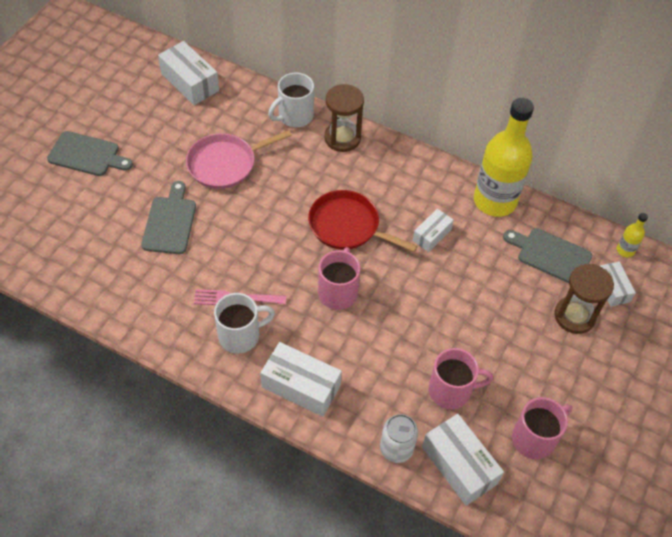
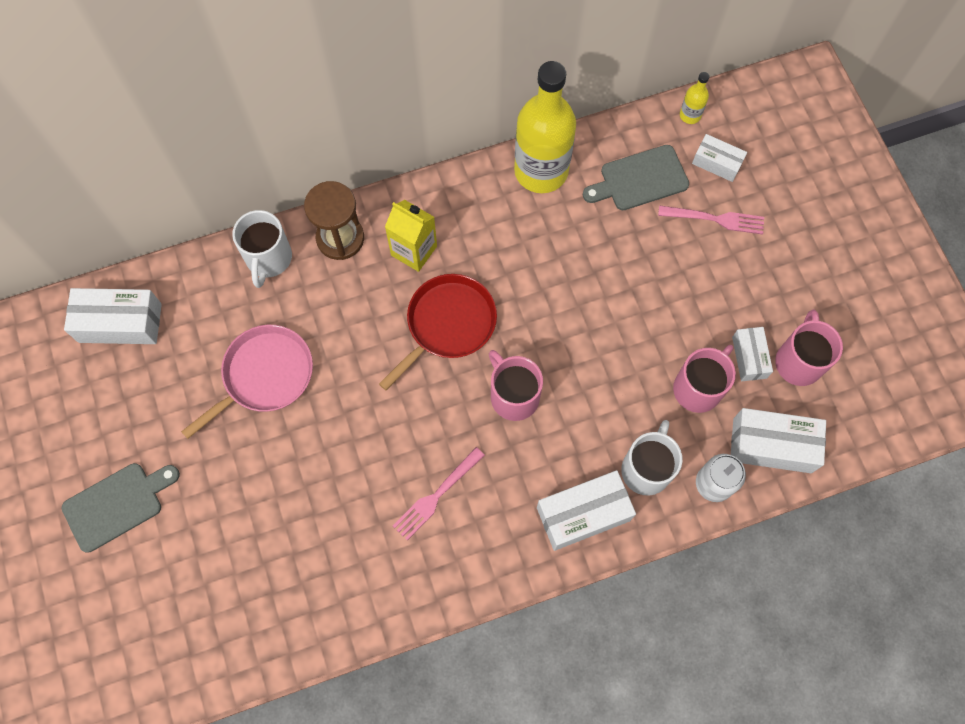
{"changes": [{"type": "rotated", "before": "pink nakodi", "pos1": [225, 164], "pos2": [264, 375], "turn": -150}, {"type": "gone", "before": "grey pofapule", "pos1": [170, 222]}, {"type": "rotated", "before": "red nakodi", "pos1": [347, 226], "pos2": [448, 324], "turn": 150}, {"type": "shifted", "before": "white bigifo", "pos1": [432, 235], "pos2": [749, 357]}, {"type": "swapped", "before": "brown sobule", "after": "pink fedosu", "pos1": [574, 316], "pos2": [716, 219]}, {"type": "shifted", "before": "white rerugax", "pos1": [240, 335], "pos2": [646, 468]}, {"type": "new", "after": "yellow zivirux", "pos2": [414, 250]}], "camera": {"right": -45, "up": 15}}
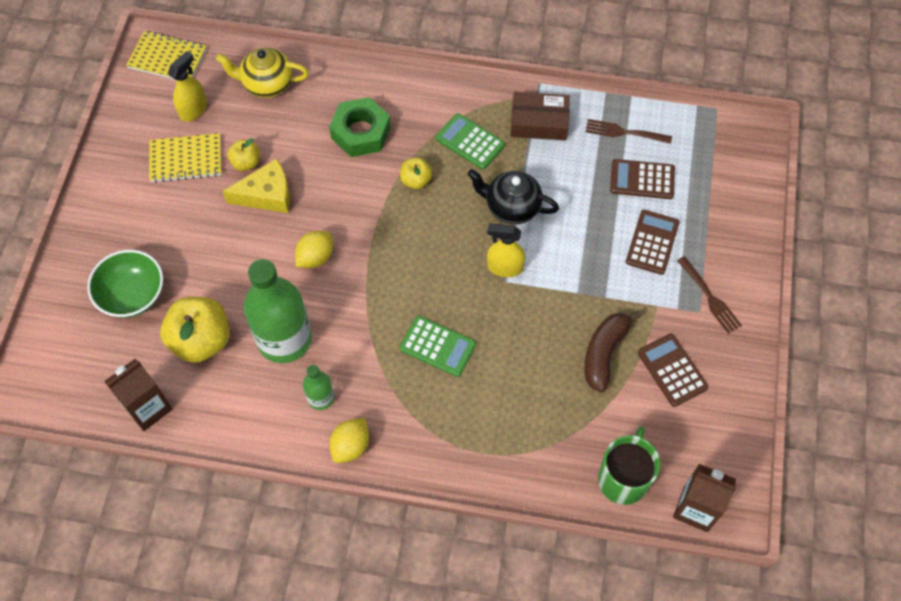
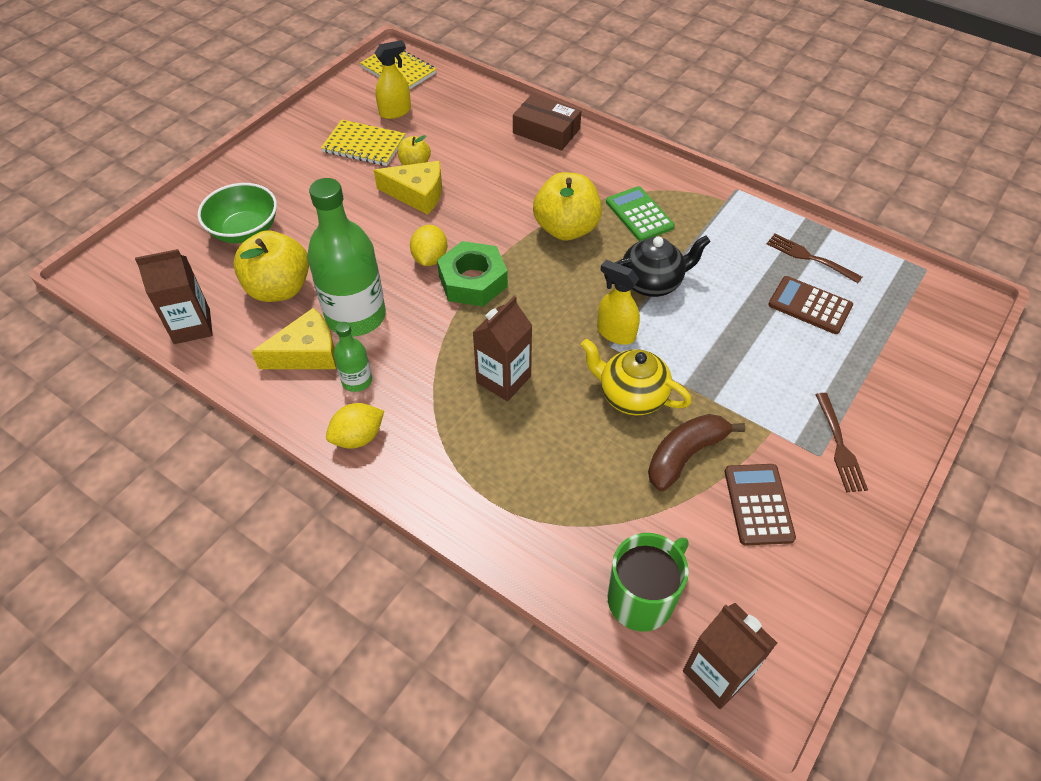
{"changes": [{"type": "shifted", "before": "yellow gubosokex", "pos1": [267, 84], "pos2": [631, 396]}, {"type": "shifted", "before": "brown bigifo", "pos1": [539, 122], "pos2": [546, 131]}, {"type": "shifted", "before": "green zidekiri", "pos1": [361, 132], "pos2": [473, 281]}, {"type": "scaled", "before": "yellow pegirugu", "pos1": [416, 180], "pos2": [566, 229], "scale": 1.92}, {"type": "rotated", "before": "black gubosokex", "pos1": [511, 207], "pos2": [652, 283], "turn": 120}, {"type": "gone", "before": "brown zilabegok", "pos1": [652, 242]}, {"type": "rotated", "before": "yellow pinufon", "pos1": [315, 257], "pos2": [430, 258], "turn": -60}, {"type": "swapped", "before": "green zilabegok", "after": "brown zivirux", "pos1": [437, 346], "pos2": [503, 379]}, {"type": "new", "after": "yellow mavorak", "pos2": [307, 353]}], "camera": {"right": 25, "up": -10}}
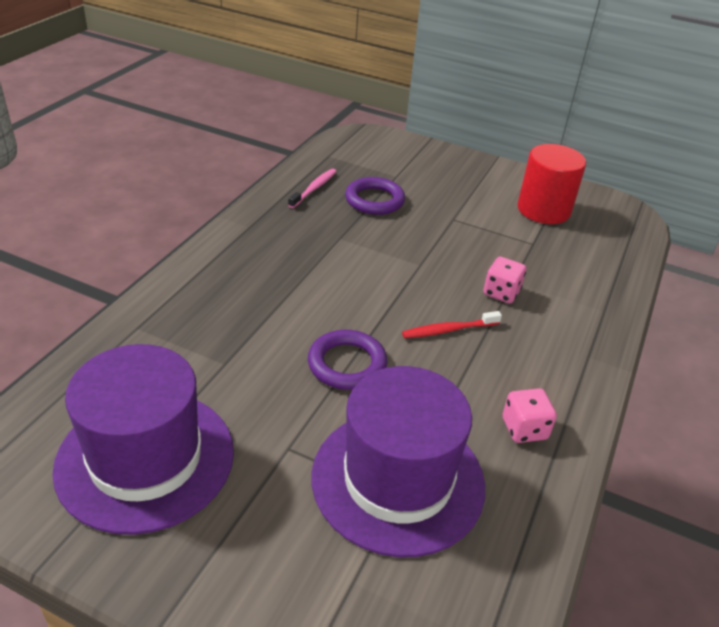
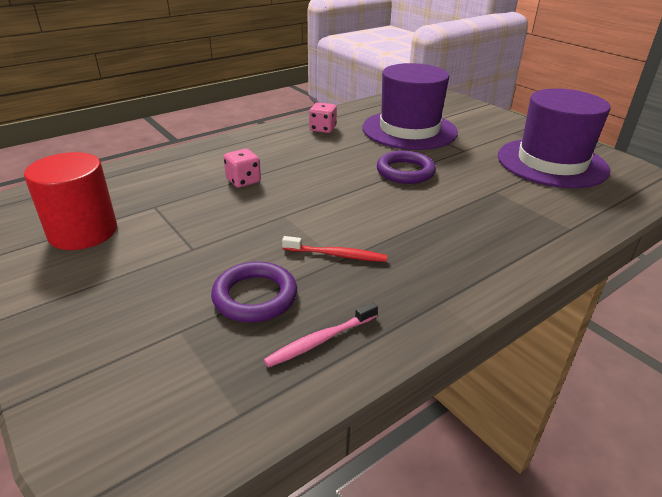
{"changes": [{"type": "shifted", "before": "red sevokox", "pos1": [449, 330], "pos2": [336, 255]}], "camera": {"right": -150, "up": -5}}
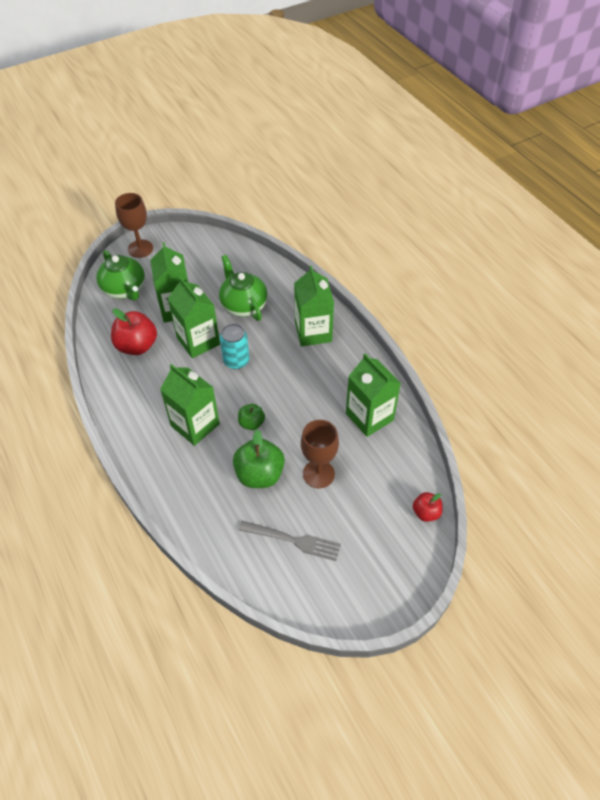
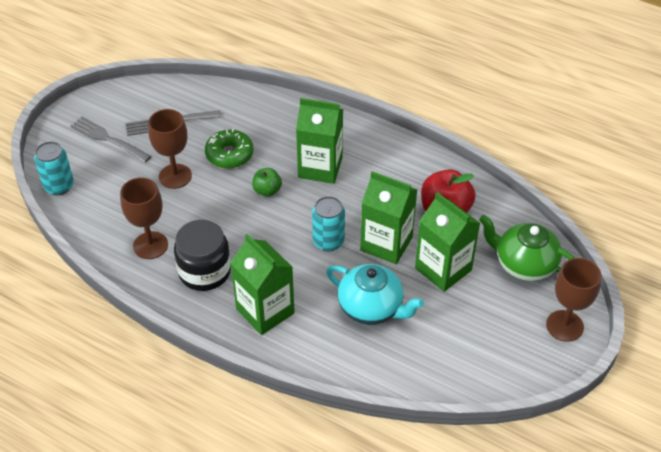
{"changes": [{"type": "repainted", "before": "green gubosokex", "after": "turquoise gubosokex", "pos1": [243, 305], "pos2": [371, 308]}, {"type": "swapped", "before": "green zivirux", "after": "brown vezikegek", "pos1": [369, 417], "pos2": [150, 245]}, {"type": "swapped", "before": "green pegirugu", "after": "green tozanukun", "pos1": [259, 474], "pos2": [229, 154]}, {"type": "swapped", "before": "red pegirugu", "after": "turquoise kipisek", "pos1": [426, 512], "pos2": [59, 186]}, {"type": "new", "after": "grey fedosu", "pos2": [108, 139]}, {"type": "new", "after": "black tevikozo", "pos2": [204, 271]}], "camera": {"right": 150, "up": -5}}
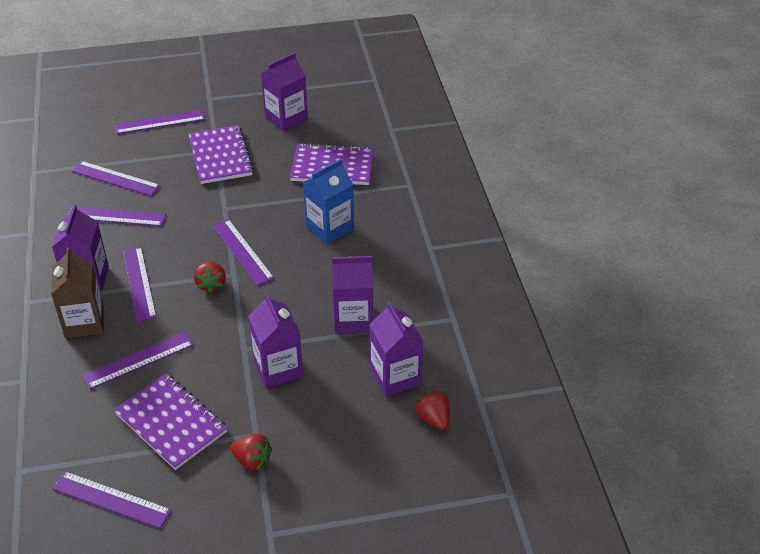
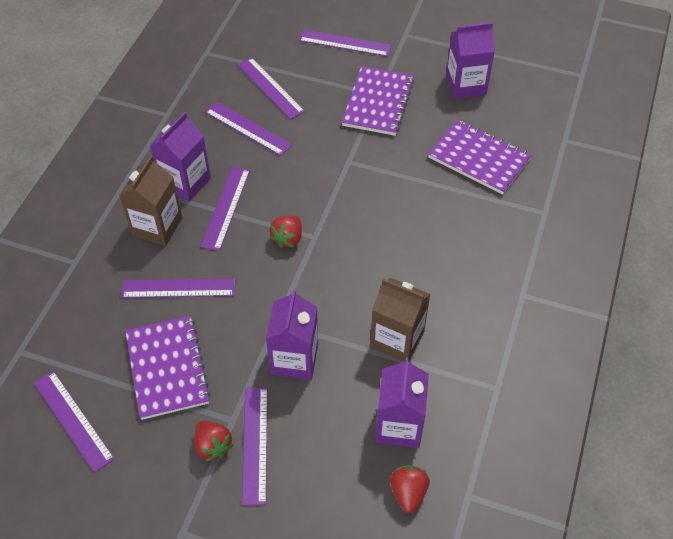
{"changes": [{"type": "gone", "before": "blue zivirux", "pos1": [329, 227]}, {"type": "shifted", "before": "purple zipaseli", "pos1": [242, 251], "pos2": [255, 444]}, {"type": "repainted", "before": "purple zivirux", "after": "brown zivirux", "pos1": [353, 318], "pos2": [397, 339]}], "camera": {"right": 30, "up": 10}}
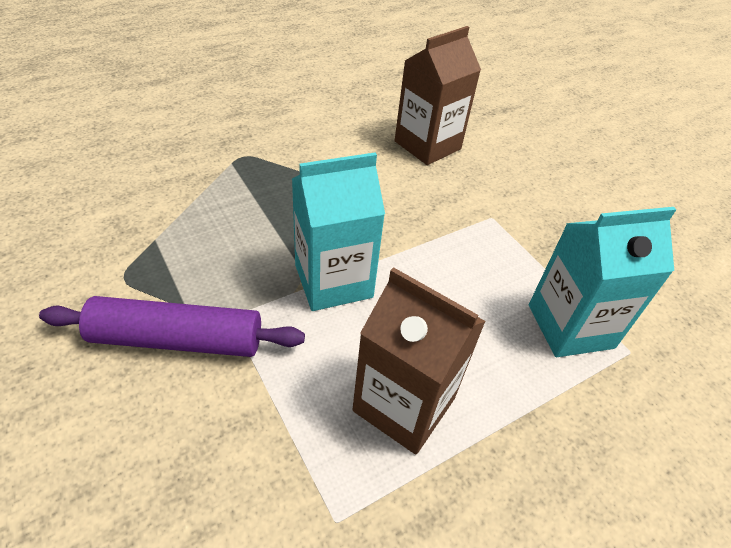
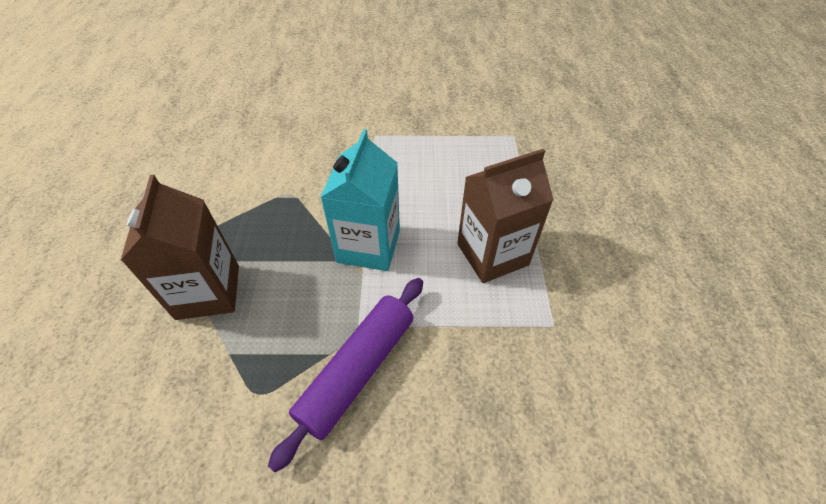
{"changes": [{"type": "shifted", "before": "brown zivirux", "pos1": [427, 145], "pos2": [208, 292]}, {"type": "gone", "before": "turquoise zivirux", "pos1": [570, 326]}], "camera": {"right": -55, "up": 5}}
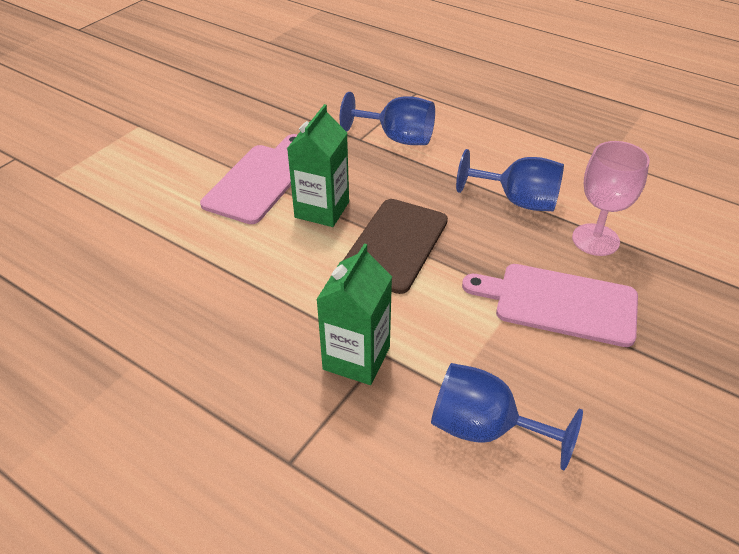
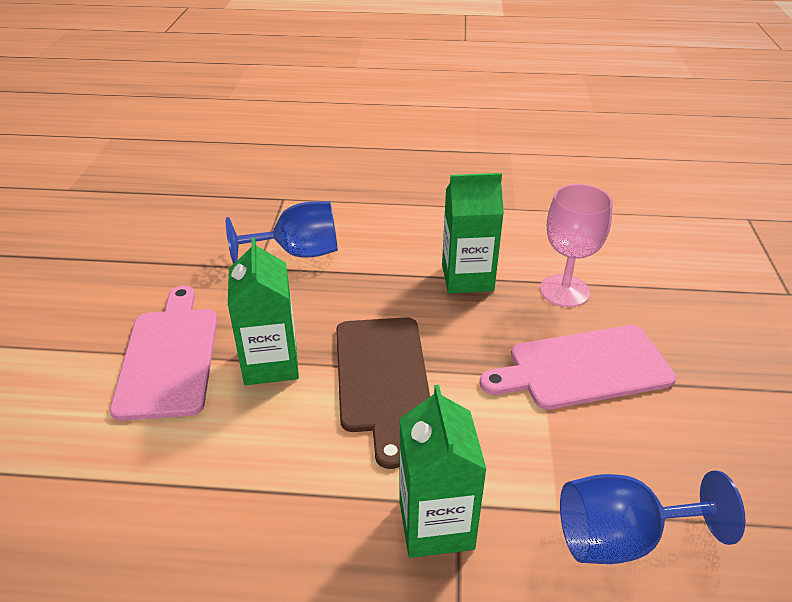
{"changes": [{"type": "swapped", "before": "blue vezikegek", "after": "green zivirux", "pos1": [518, 201], "pos2": [467, 278]}], "camera": {"right": -30, "up": -5}}
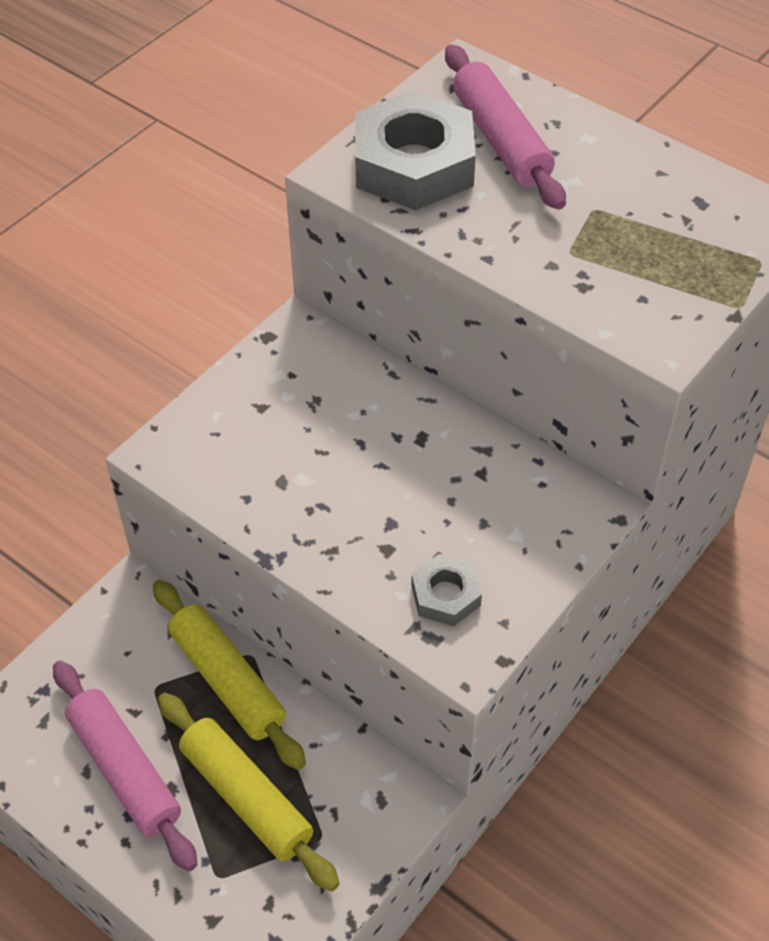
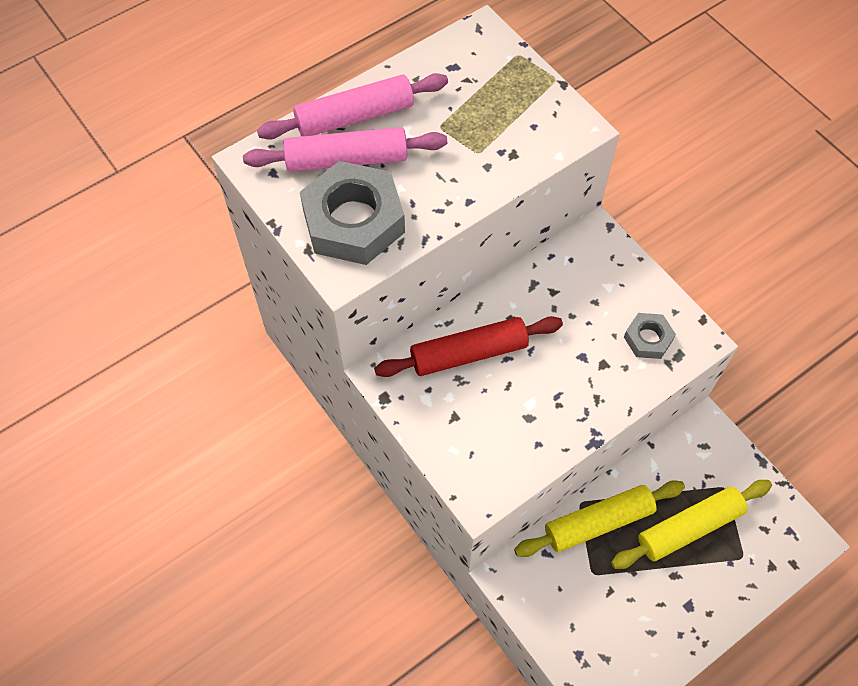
{"changes": [{"type": "shifted", "before": "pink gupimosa", "pos1": [125, 770], "pos2": [354, 116]}, {"type": "new", "after": "red gupimosa", "pos2": [469, 353]}], "camera": {"right": -75, "up": 10}}
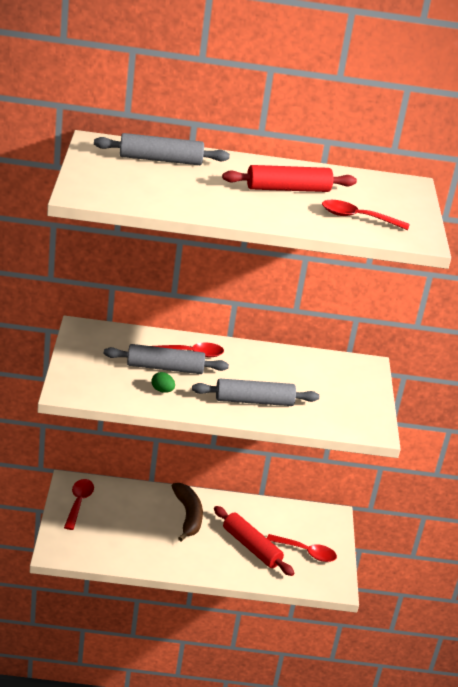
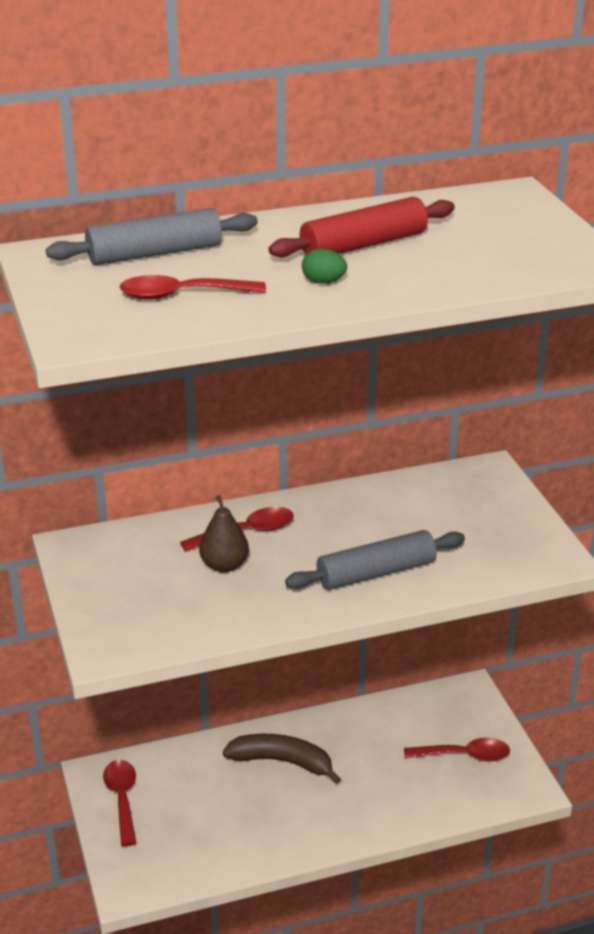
{"changes": [{"type": "shifted", "before": "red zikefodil", "pos1": [357, 218], "pos2": [181, 295]}, {"type": "swapped", "before": "grey gupimosa", "after": "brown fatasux", "pos1": [165, 368], "pos2": [224, 565]}, {"type": "shifted", "before": "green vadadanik", "pos1": [162, 390], "pos2": [323, 282]}, {"type": "rotated", "before": "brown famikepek", "pos1": [188, 516], "pos2": [282, 762], "turn": -45}, {"type": "gone", "before": "red gupimosa", "pos1": [251, 547]}], "camera": {"right": -15, "up": 0}}
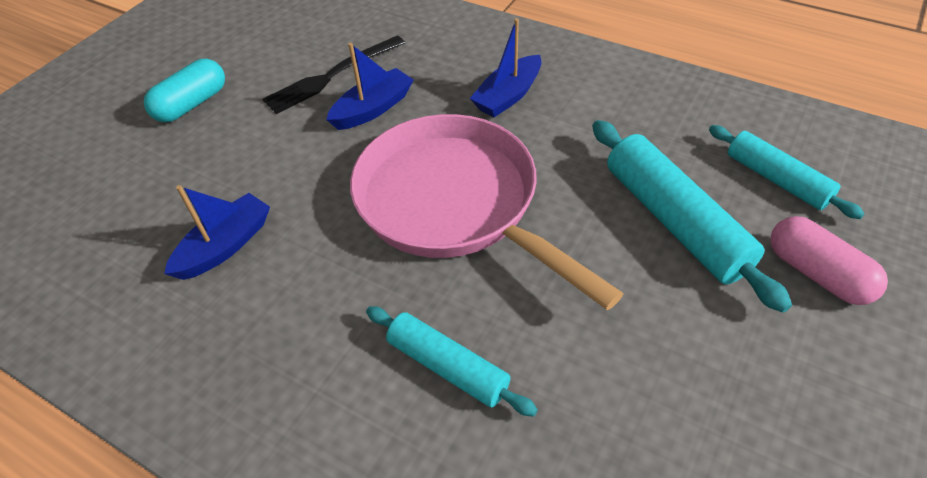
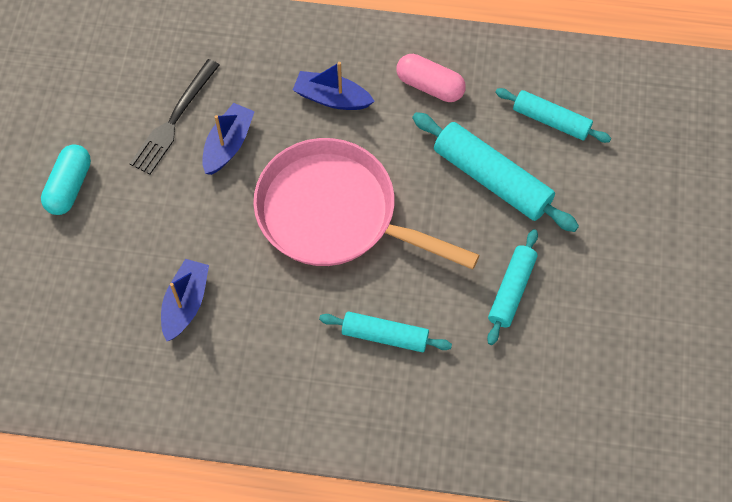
{"changes": [{"type": "rotated", "before": "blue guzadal", "pos1": [508, 96], "pos2": [332, 98], "turn": 90}, {"type": "shifted", "before": "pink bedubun", "pos1": [817, 273], "pos2": [430, 86]}, {"type": "new", "after": "turquoise gupimosa", "pos2": [511, 290]}], "camera": {"right": -25, "up": 15}}
